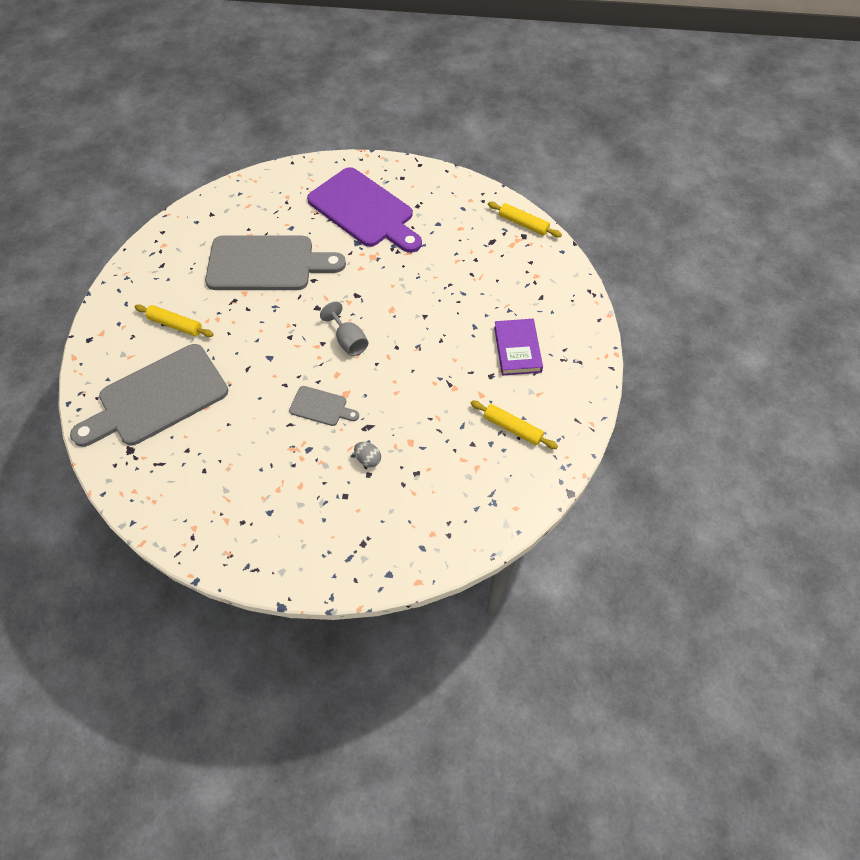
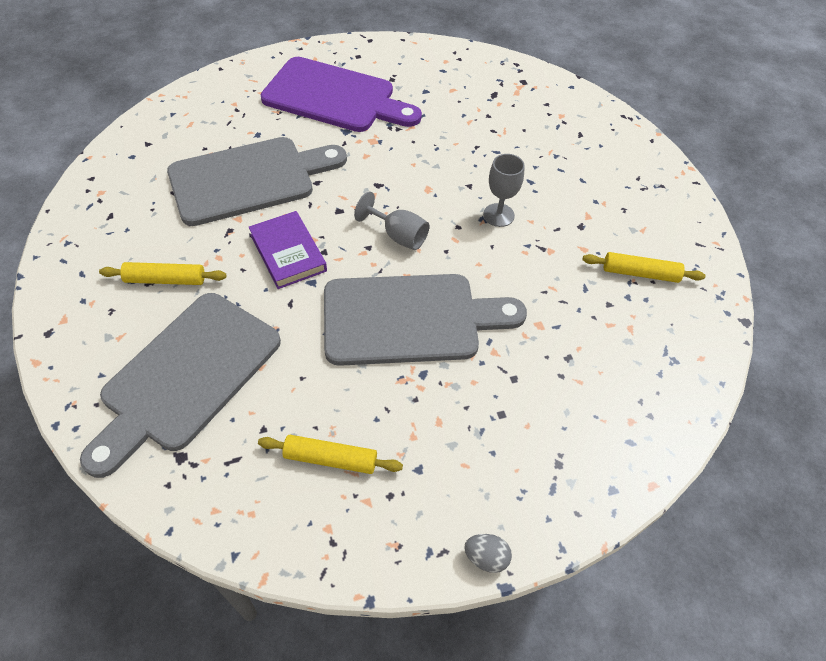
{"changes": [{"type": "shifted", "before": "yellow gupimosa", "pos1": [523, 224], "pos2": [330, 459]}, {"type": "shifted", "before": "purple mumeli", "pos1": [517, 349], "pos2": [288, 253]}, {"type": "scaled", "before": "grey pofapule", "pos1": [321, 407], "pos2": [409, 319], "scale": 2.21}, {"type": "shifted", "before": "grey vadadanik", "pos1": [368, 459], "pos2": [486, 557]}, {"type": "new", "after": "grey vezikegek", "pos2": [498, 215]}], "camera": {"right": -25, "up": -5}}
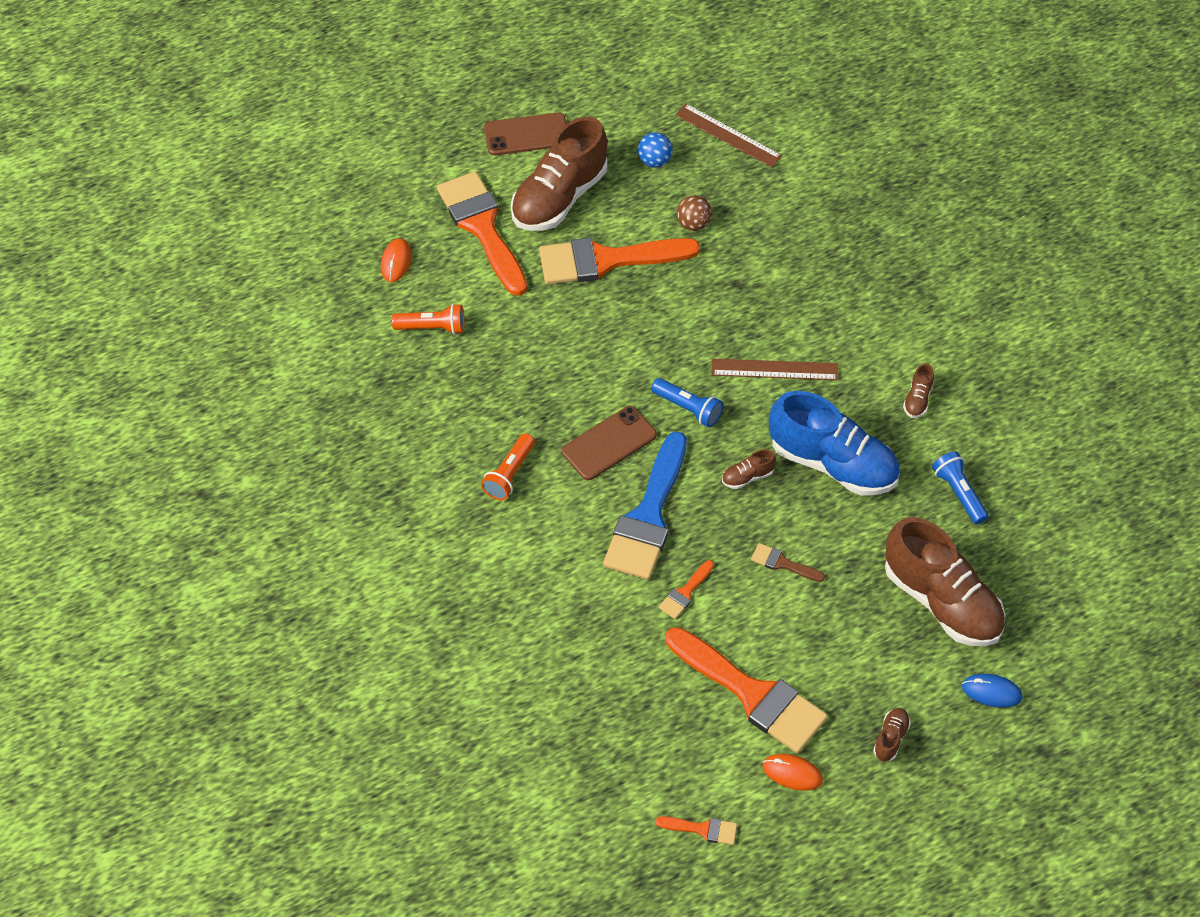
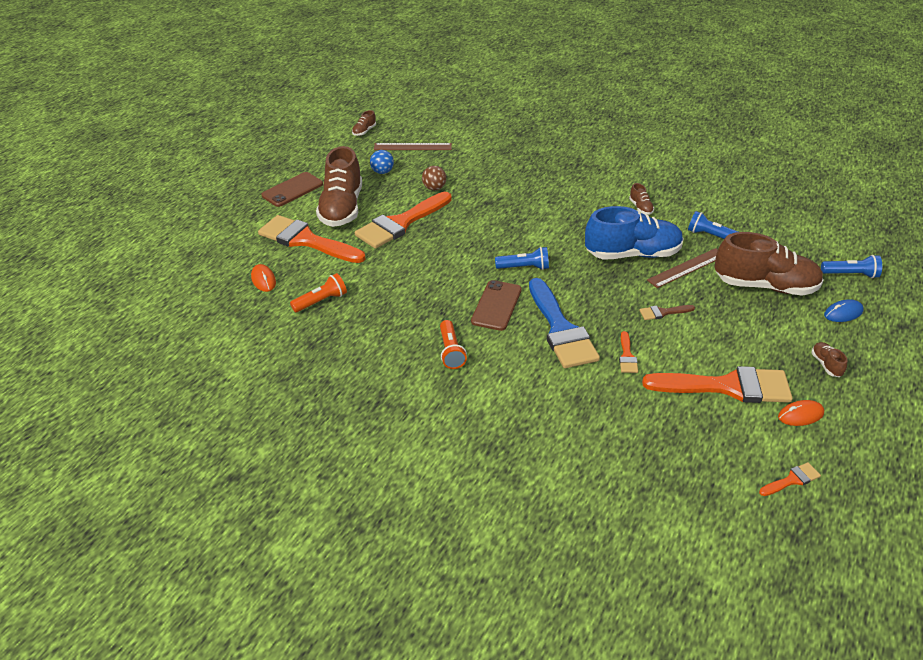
{"changes": [{"type": "shifted", "before": "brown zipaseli", "pos1": [774, 369], "pos2": [686, 268]}, {"type": "shifted", "before": "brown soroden", "pos1": [747, 477], "pos2": [364, 131]}, {"type": "new", "after": "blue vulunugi", "pos2": [851, 274]}], "camera": {"right": -35, "up": -15}}
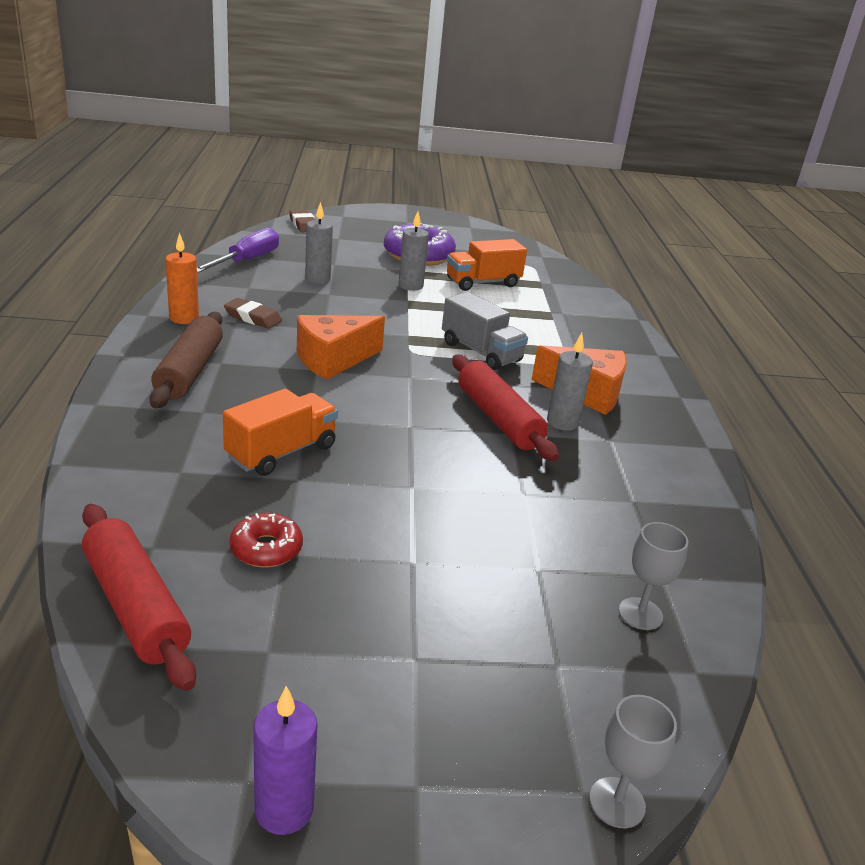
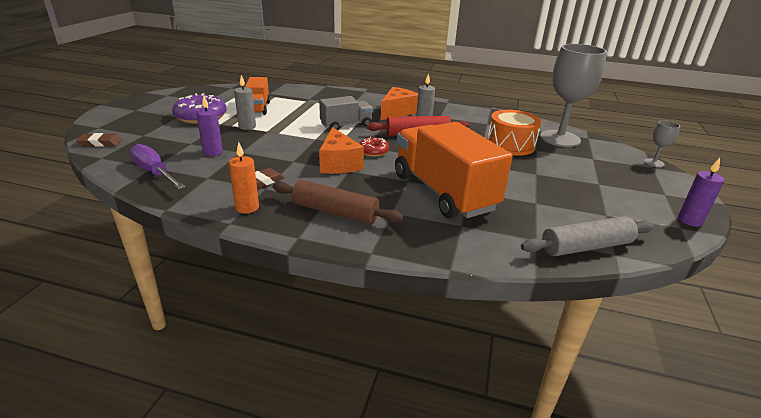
{"changes": [{"type": "repainted", "before": "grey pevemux", "after": "purple pevemux", "pos1": [317, 279], "pos2": [213, 152]}, {"type": "scaled", "before": "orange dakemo", "pos1": [281, 452], "pos2": [443, 192], "scale": 1.87}, {"type": "repainted", "before": "red gupimosa", "after": "grey gupimosa", "pos1": [135, 606], "pos2": [586, 247]}, {"type": "shifted", "before": "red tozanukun", "pos1": [266, 549], "pos2": [373, 151]}, {"type": "scaled", "before": "grey vezikegek", "pos1": [640, 613], "pos2": [560, 138], "scale": 2.31}, {"type": "new", "after": "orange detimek", "pos2": [510, 145]}], "camera": {"right": -70, "up": 0}}
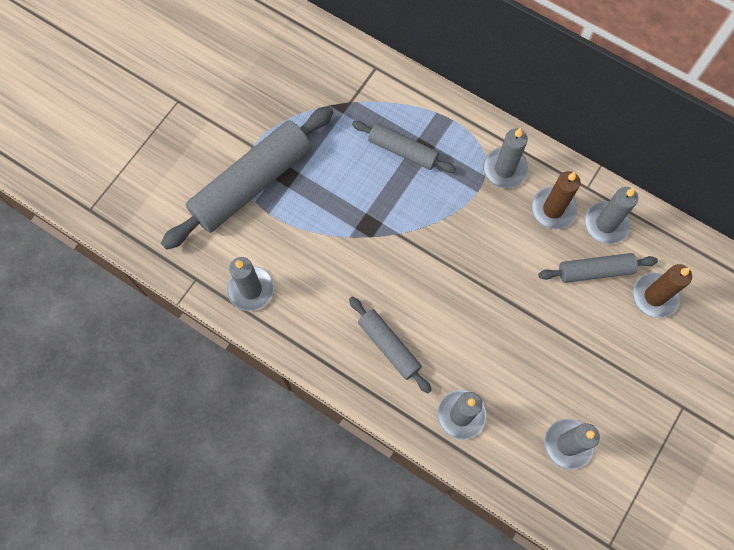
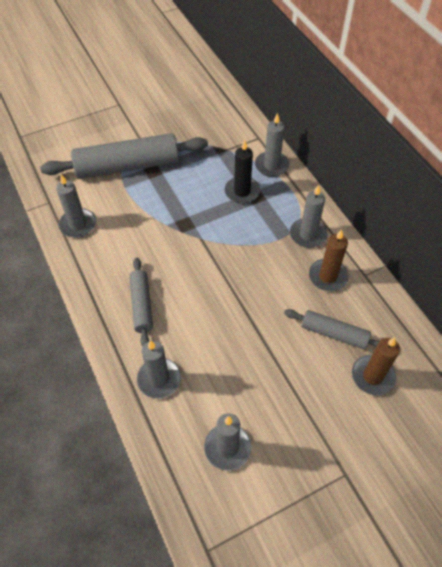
{"changes": [{"type": "swapped", "before": "grey gupimosa", "after": "black pevemux", "pos1": [403, 150], "pos2": [242, 191]}, {"type": "shifted", "before": "grey pevemux", "pos1": [606, 224], "pos2": [271, 166]}], "camera": {"right": 30, "up": -15}}
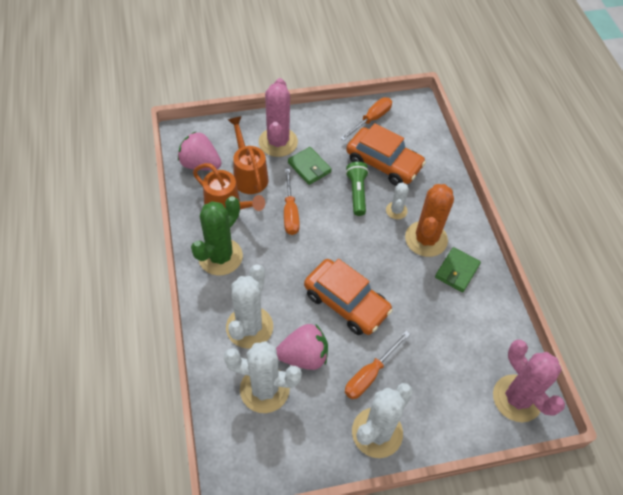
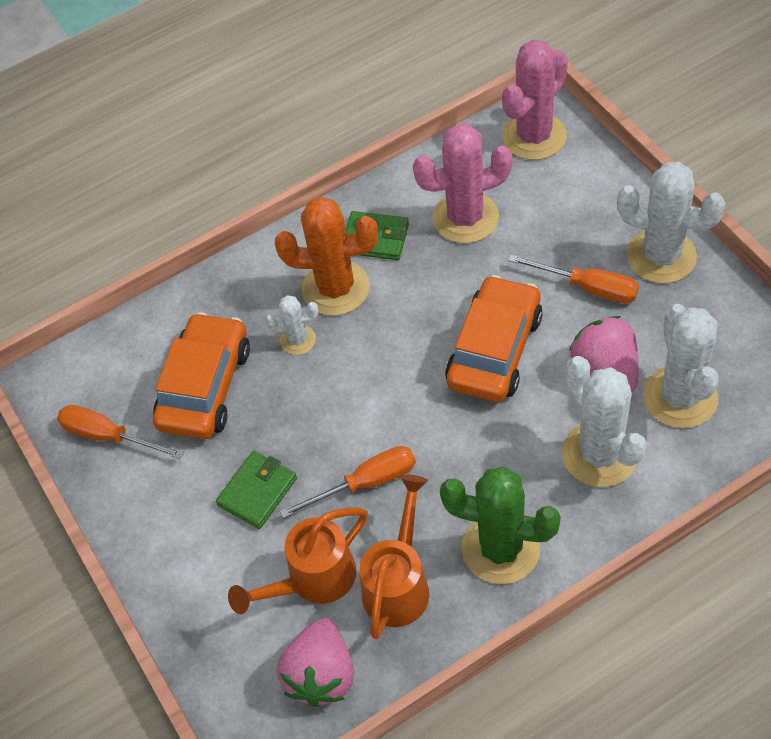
{"changes": [{"type": "shifted", "before": "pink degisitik", "pos1": [278, 142], "pos2": [465, 218]}, {"type": "gone", "before": "green vulunugi", "pos1": [357, 193]}, {"type": "rotated", "before": "white degisitik", "pos1": [249, 327], "pos2": [599, 454], "turn": 60}], "camera": {"right": -100, "up": 0}}
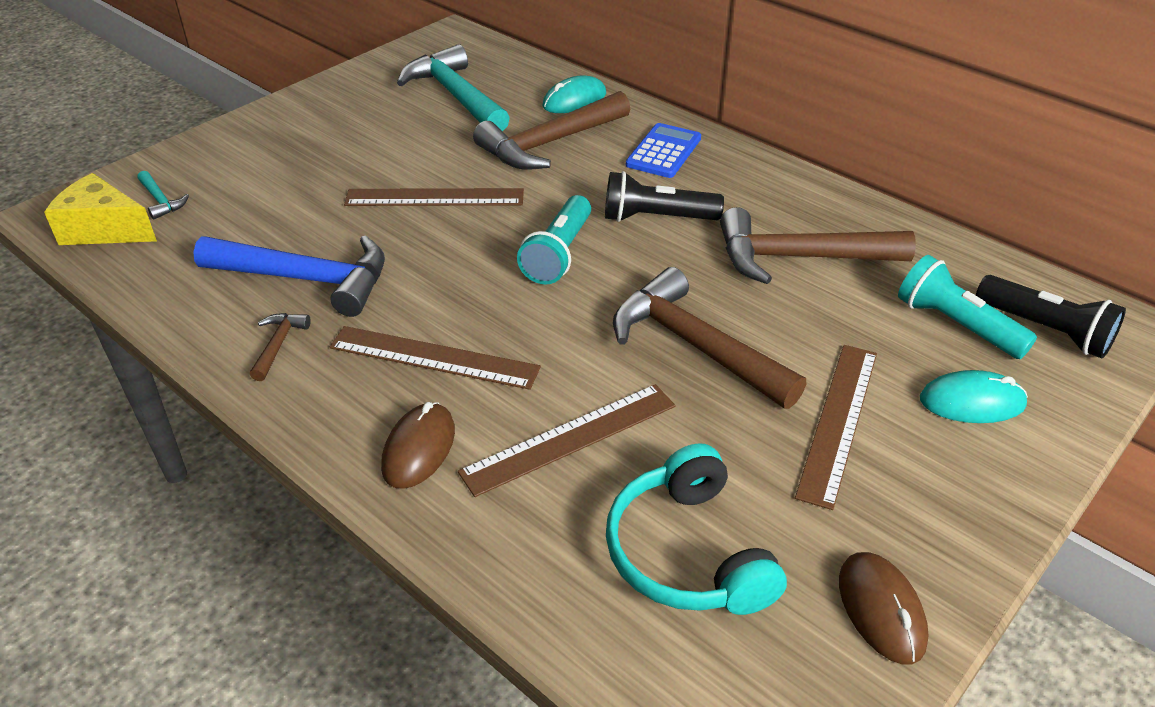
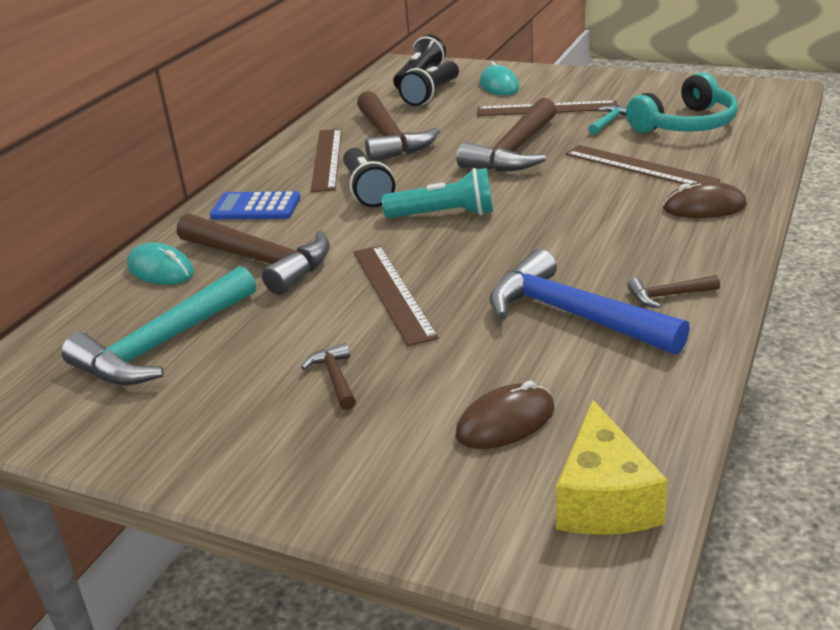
{"changes": [{"type": "shifted", "before": "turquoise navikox", "pos1": [161, 201], "pos2": [609, 121]}, {"type": "rotated", "before": "blue navikox", "pos1": [307, 279], "pos2": [572, 315], "turn": -45}, {"type": "repainted", "before": "turquoise vulunugi", "after": "black vulunugi", "pos1": [955, 325], "pos2": [431, 95]}, {"type": "shifted", "before": "brown zipaseli", "pos1": [434, 357], "pos2": [327, 159]}, {"type": "shifted", "before": "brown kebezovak", "pos1": [881, 610], "pos2": [505, 422]}, {"type": "new", "after": "brown navikox", "pos2": [335, 378]}], "camera": {"right": -105, "up": -10}}
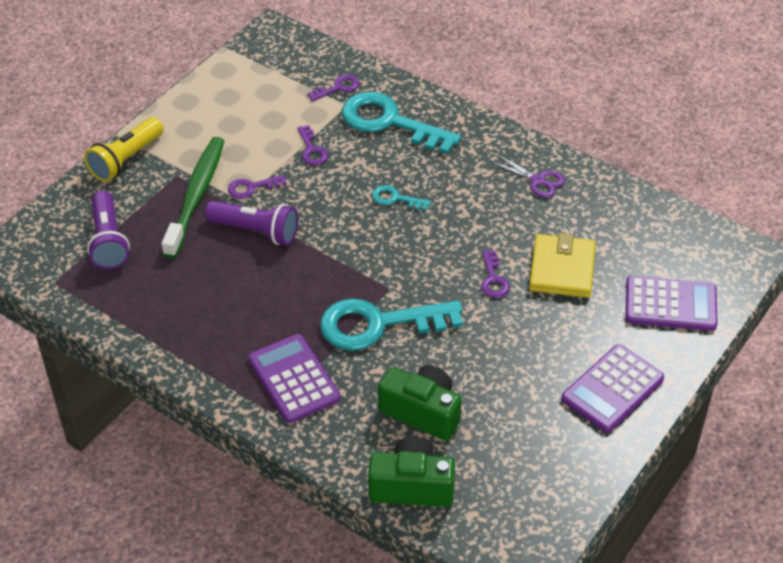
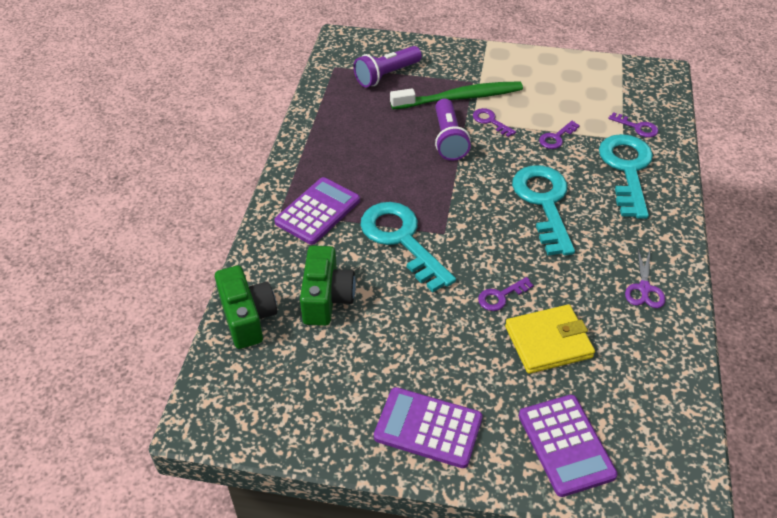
{"changes": [{"type": "gone", "before": "yellow vulunugi", "pos1": [126, 160]}, {"type": "scaled", "before": "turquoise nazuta", "pos1": [395, 199], "pos2": [544, 203], "scale": 2.22}], "camera": {"right": 65, "up": 0}}
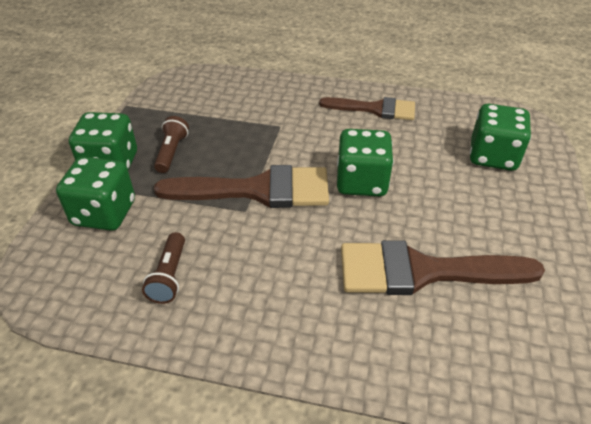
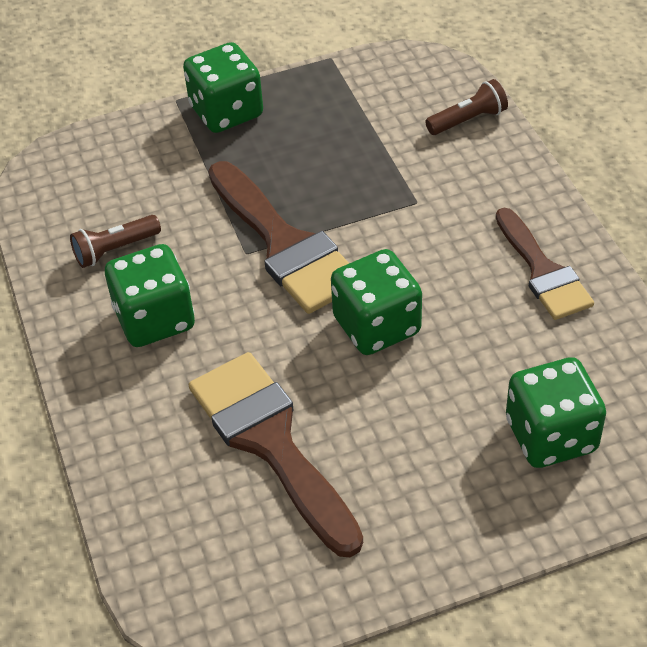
{"changes": [{"type": "shifted", "before": "brown vulunugi", "pos1": [171, 152], "pos2": [468, 120]}, {"type": "shifted", "before": "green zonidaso", "pos1": [104, 213], "pos2": [155, 319]}], "camera": {"right": 60, "up": 5}}
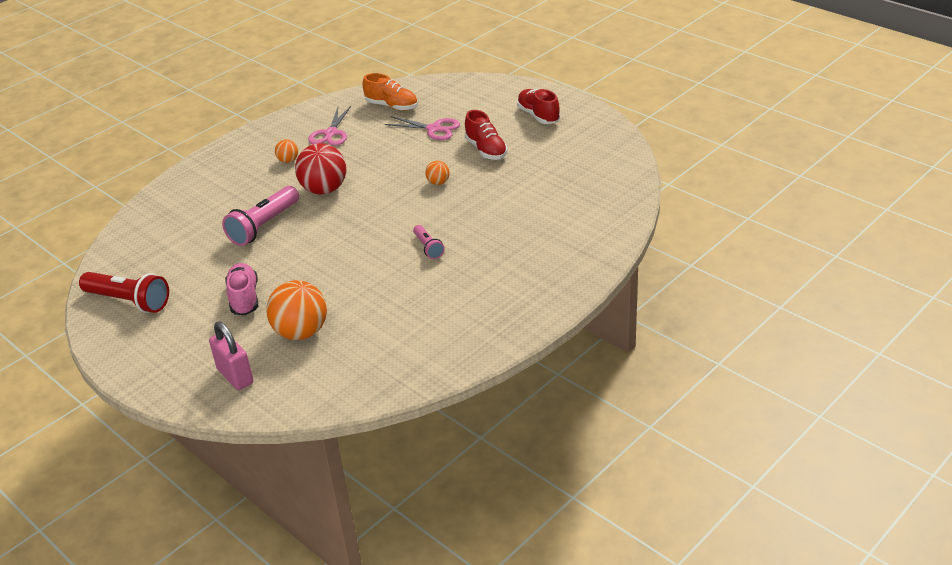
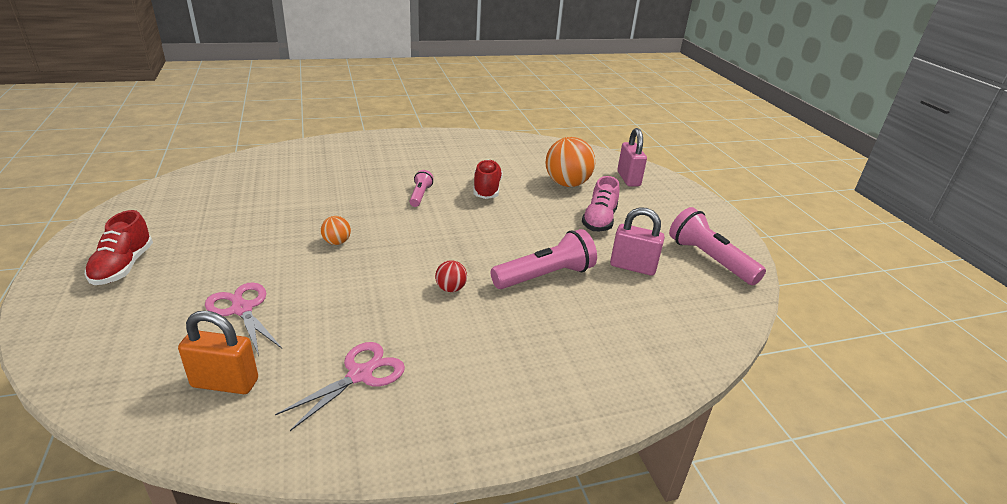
{"changes": [{"type": "swapped", "before": "orange soroden", "after": "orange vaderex", "pos1": [392, 106], "pos2": [225, 383]}, {"type": "shifted", "before": "red soroden", "pos1": [486, 150], "pos2": [487, 189]}, {"type": "gone", "before": "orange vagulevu", "pos1": [288, 160]}, {"type": "scaled", "before": "red vagulevu", "pos1": [324, 190], "pos2": [451, 288], "scale": 0.48}, {"type": "repainted", "before": "red vulunugi", "after": "pink vulunugi", "pos1": [129, 301], "pos2": [709, 259]}, {"type": "new", "after": "pink vaderex", "pos2": [633, 267]}], "camera": {"right": -155, "up": -5}}
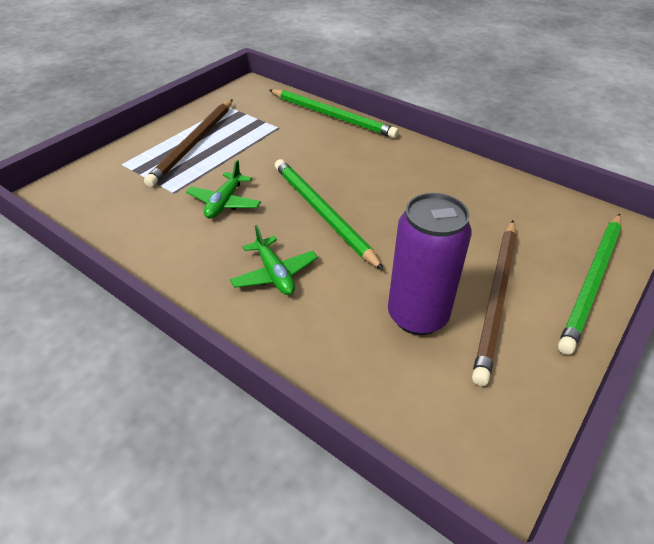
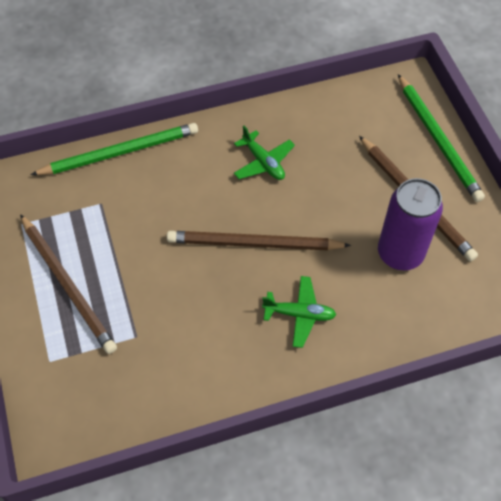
{"changes": [{"type": "repainted", "before": "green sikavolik", "after": "brown sikavolik", "pos1": [322, 213], "pos2": [254, 244]}, {"type": "shifted", "before": "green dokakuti", "pos1": [224, 202], "pos2": [263, 162]}], "camera": {"right": -55, "up": 15}}
